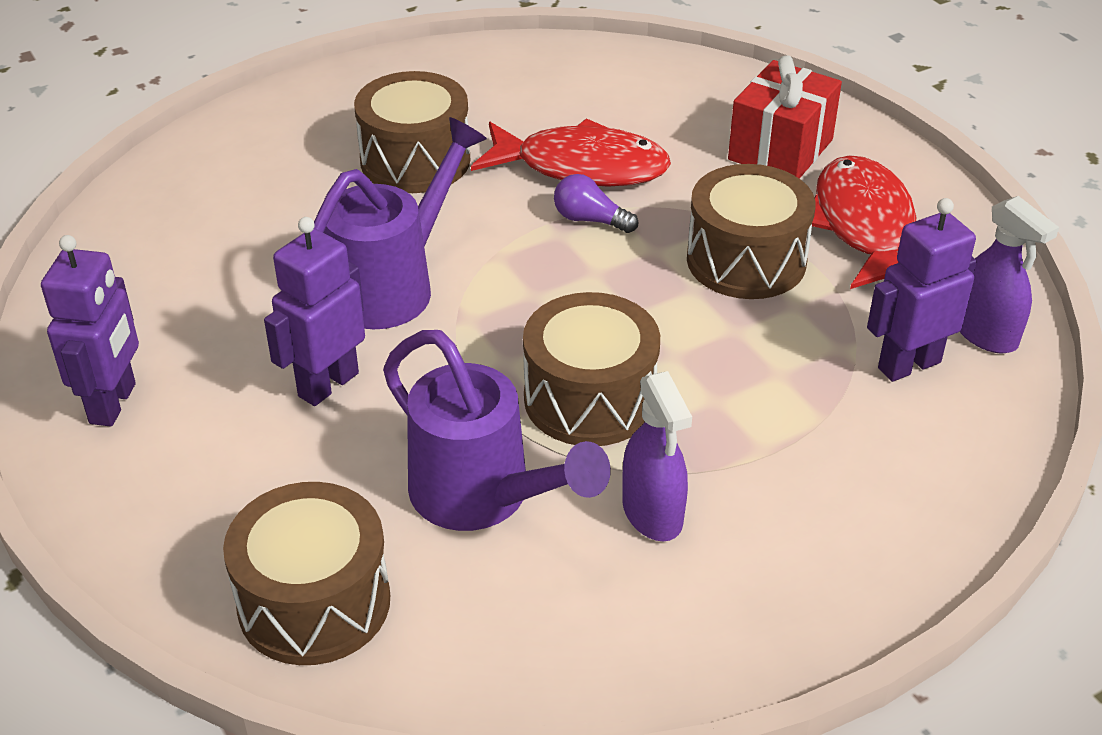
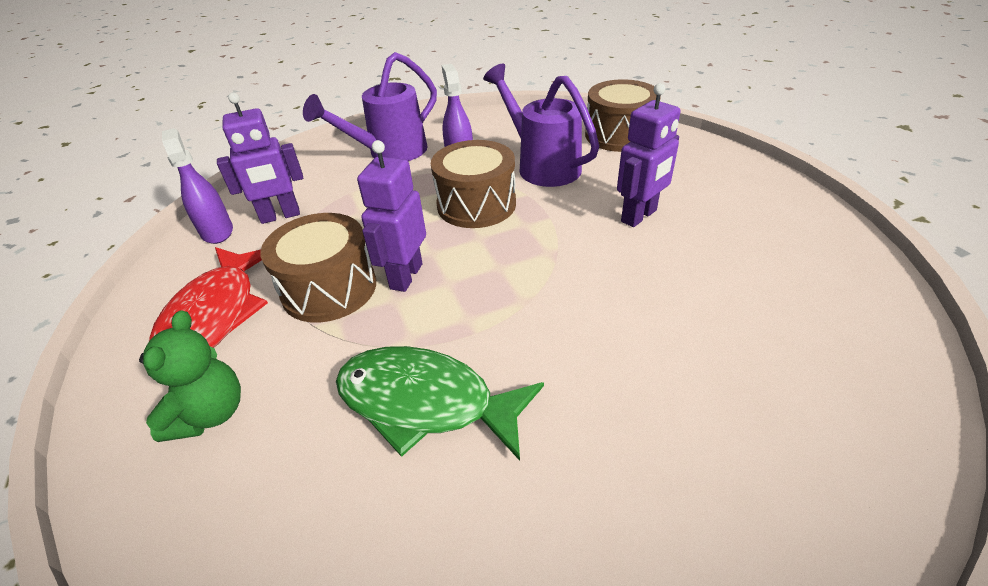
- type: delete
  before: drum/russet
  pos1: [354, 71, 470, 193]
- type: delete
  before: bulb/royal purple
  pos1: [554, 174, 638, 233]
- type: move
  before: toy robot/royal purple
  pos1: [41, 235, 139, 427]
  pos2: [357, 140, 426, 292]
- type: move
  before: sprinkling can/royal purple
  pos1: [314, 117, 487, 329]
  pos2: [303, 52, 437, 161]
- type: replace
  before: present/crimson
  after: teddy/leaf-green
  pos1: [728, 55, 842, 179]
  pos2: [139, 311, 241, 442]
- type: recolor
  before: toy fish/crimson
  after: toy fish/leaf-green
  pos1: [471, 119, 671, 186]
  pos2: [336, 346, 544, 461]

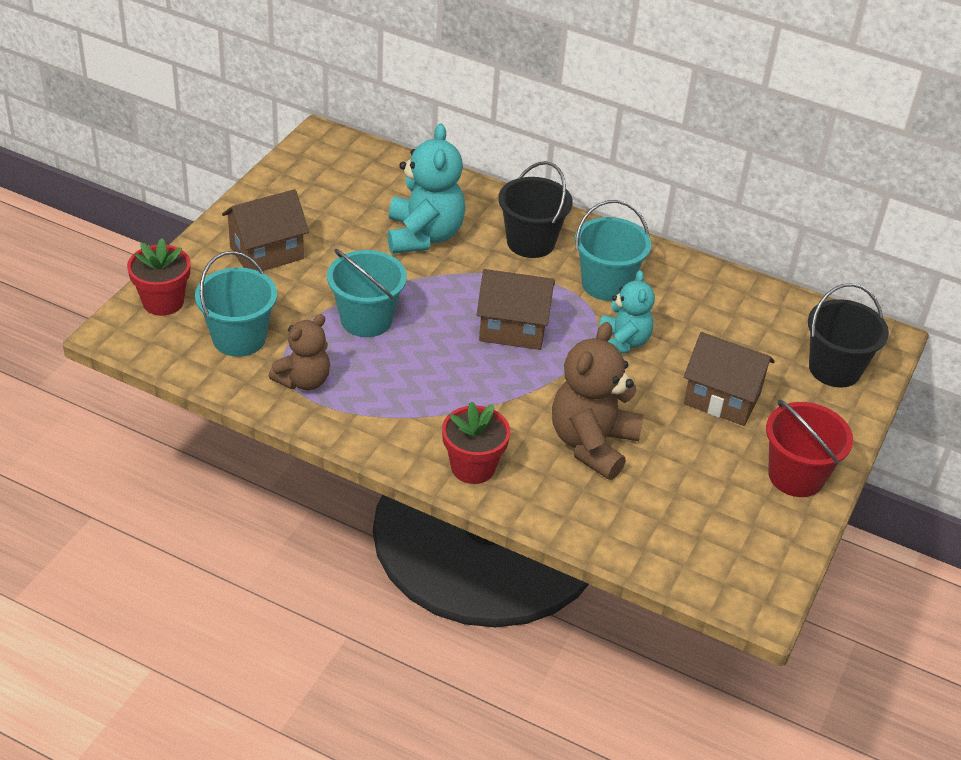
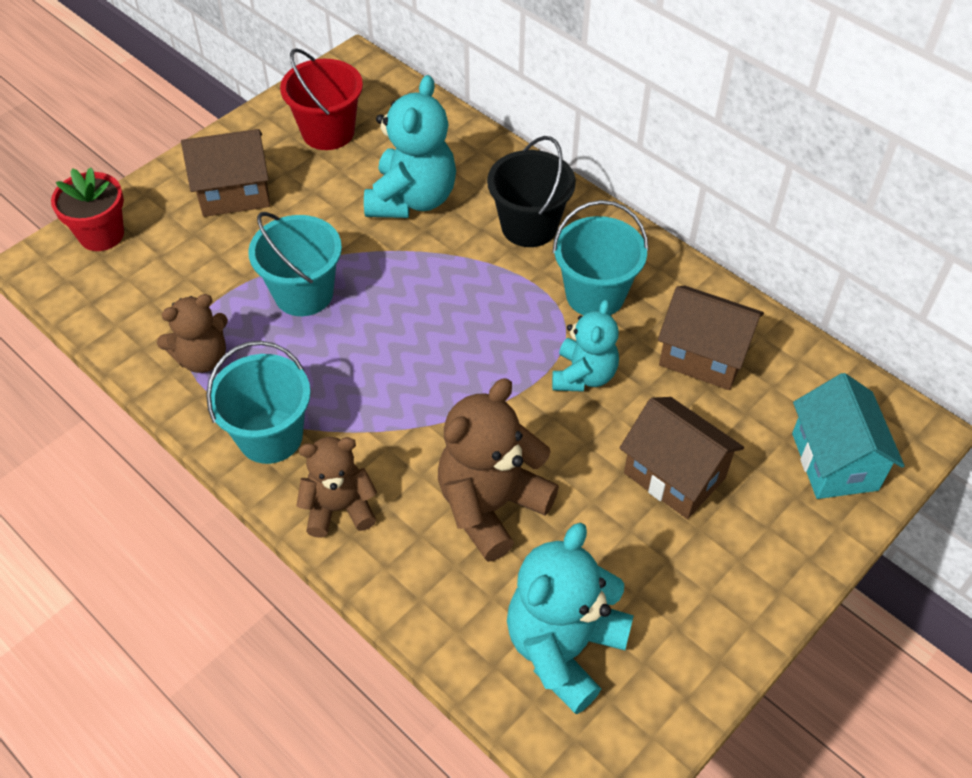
- type: insert
  after: teddy/teal
  pos2: [507, 523, 634, 715]
- type: move
  before: bucket/teal
  pos1: [195, 251, 277, 357]
  pos2: [206, 341, 311, 464]
- type: move
  before: house/russet
  pos1: [477, 269, 555, 350]
  pos2: [658, 286, 764, 390]
- type: move
  before: bucket/crimson
  pos1: [766, 399, 853, 497]
  pos2: [280, 48, 363, 150]
- type: replace
  before: flower pot/crimson
  after: teddy/russet
  pos1: [442, 401, 510, 484]
  pos2: [296, 437, 377, 538]
- type: replace
  before: bucket/jet-black
  after: house/teal
  pos1: [808, 283, 889, 387]
  pos2: [792, 373, 905, 499]

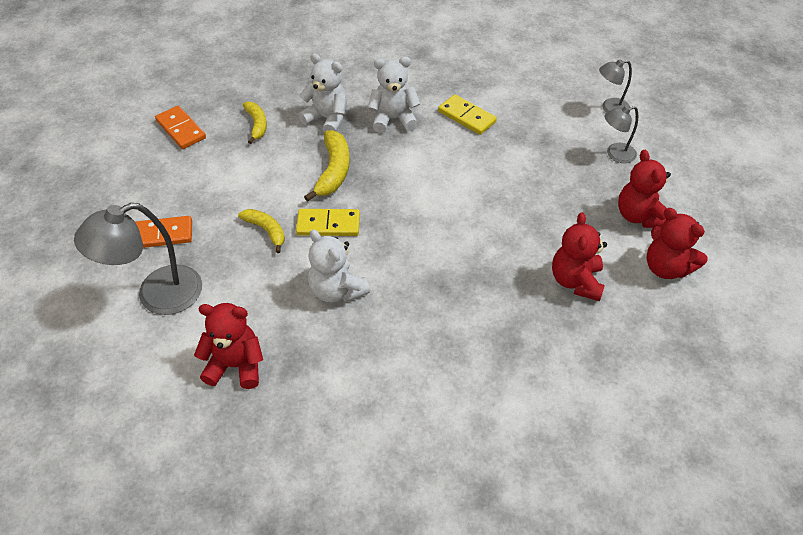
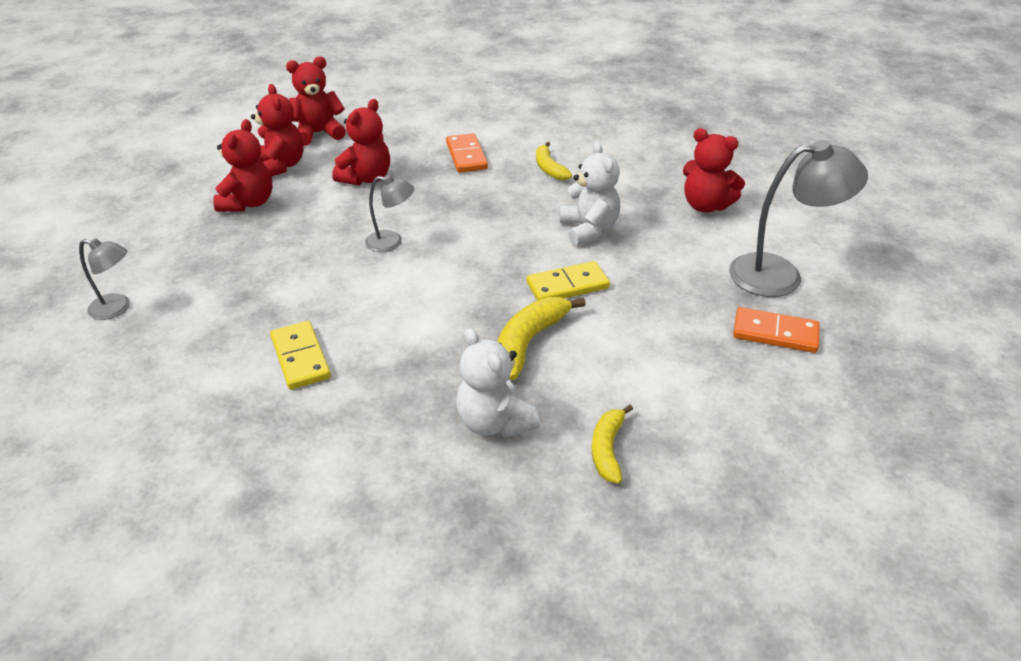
- type: delete
  before: teddy/snow-white
  pos1: [368, 57, 421, 133]
- type: insert
  after: teddy/crimson
  pos2: [286, 57, 346, 146]
- type: move
  before: domino/bright orange
  pos1: [155, 106, 206, 149]
  pos2: [446, 133, 488, 173]
- type: move
  before: banana fruit/yellow
  pos1: [238, 209, 285, 253]
  pos2: [536, 142, 572, 180]
- type: move
  before: lamp/grey
  pos1: [605, 106, 638, 163]
  pos2: [365, 175, 414, 252]
- type: rotate
  before: domino/yellow
  pos1: [296, 209, 360, 236]
  pos2: [527, 261, 610, 301]
  turn: -45

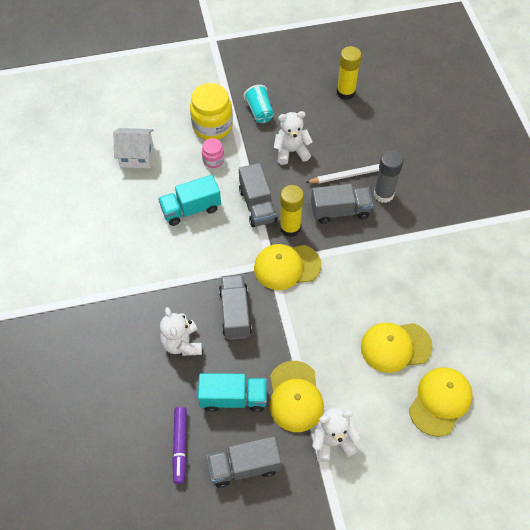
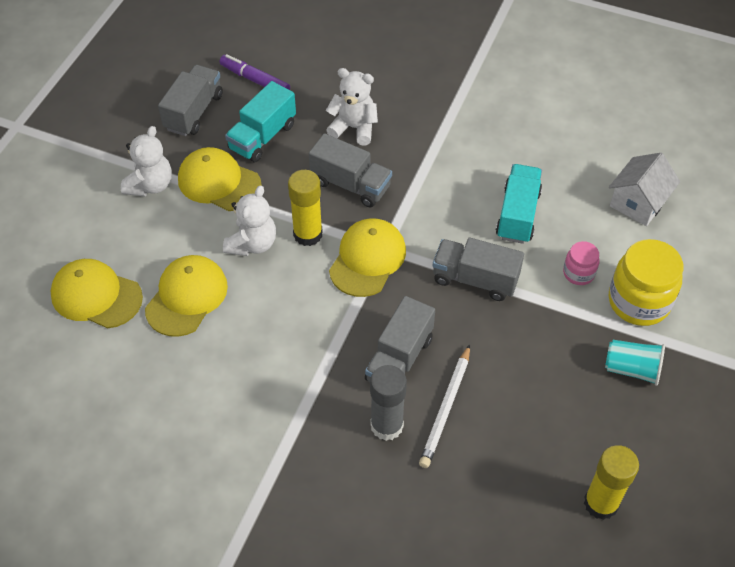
- type: move
  before: teddy/snow-white
  pos1: [274, 111, 313, 165]
  pos2: [223, 185, 276, 256]
- type: move
  before: stick of glue/yellow
  pos1: [280, 185, 304, 237]
  pos2: [288, 170, 323, 246]
- type: rotate
  before: baseball cap/yellow
  pos1: [409, 367, 473, 437]
  pos2: [50, 259, 143, 328]
  turn: 135

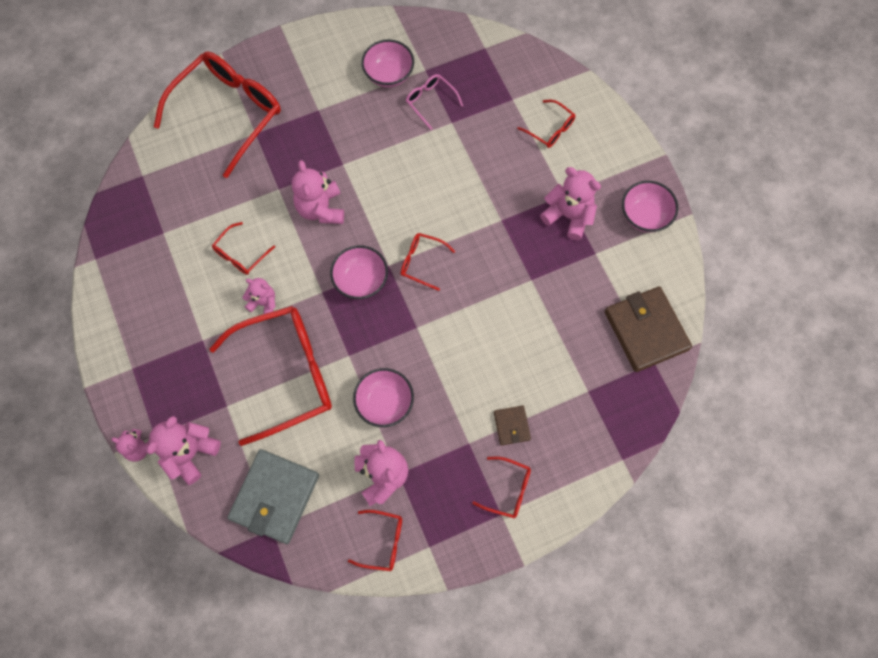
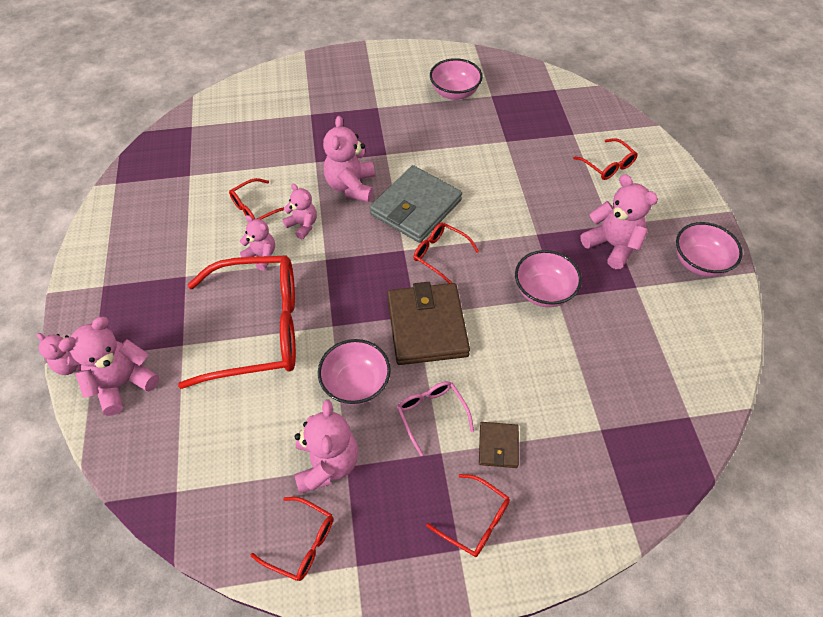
- type: delete
  before: spectacles/crimson
  pos1: [154, 52, 281, 178]
- type: insert
  after: teddy/rose-pink
  pos2: [283, 184, 317, 239]
- type: move
  before: card wallet/grey
  pos1: [227, 449, 319, 544]
  pos2: [370, 165, 462, 243]
- type: move
  before: serving bowl/rose-pink
  pos1: [330, 245, 388, 299]
  pos2: [515, 250, 582, 307]
- type: move
  before: spectacles/rose-pink
  pos1: [406, 74, 463, 130]
  pos2: [397, 381, 474, 456]
- type: move
  before: card wallet/russet
  pos1: [604, 286, 692, 372]
  pos2: [387, 282, 470, 365]

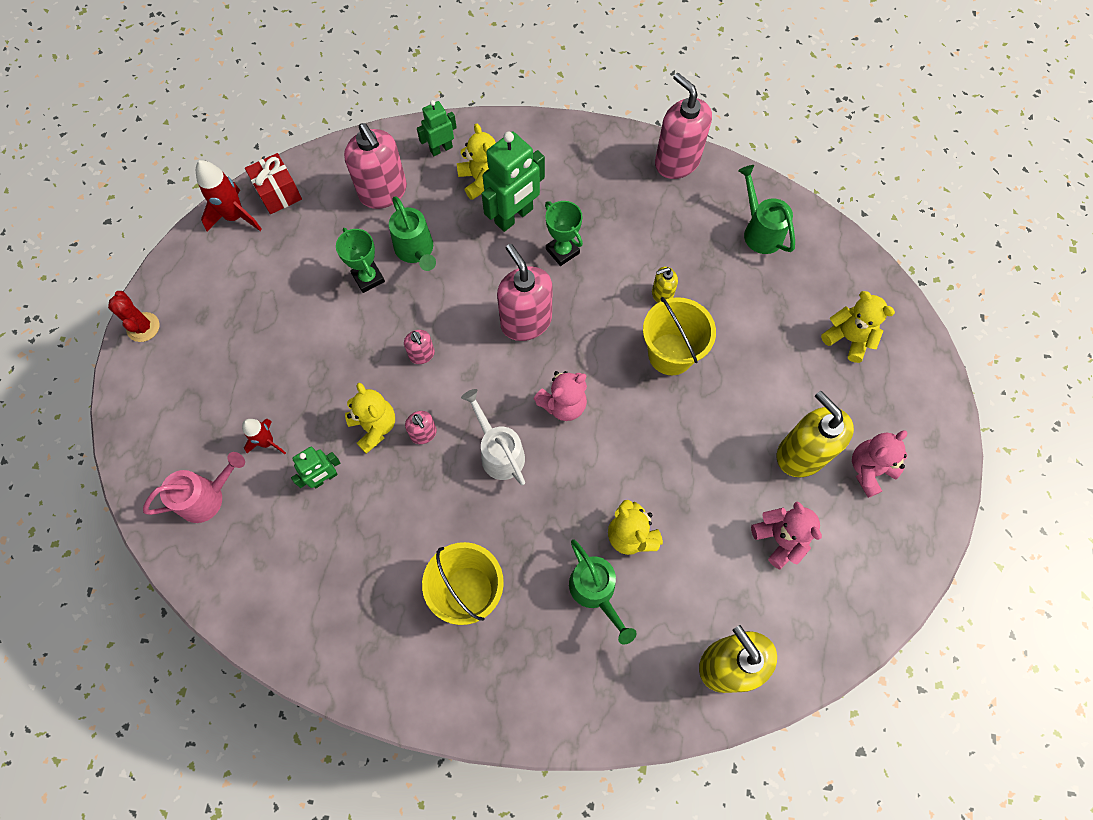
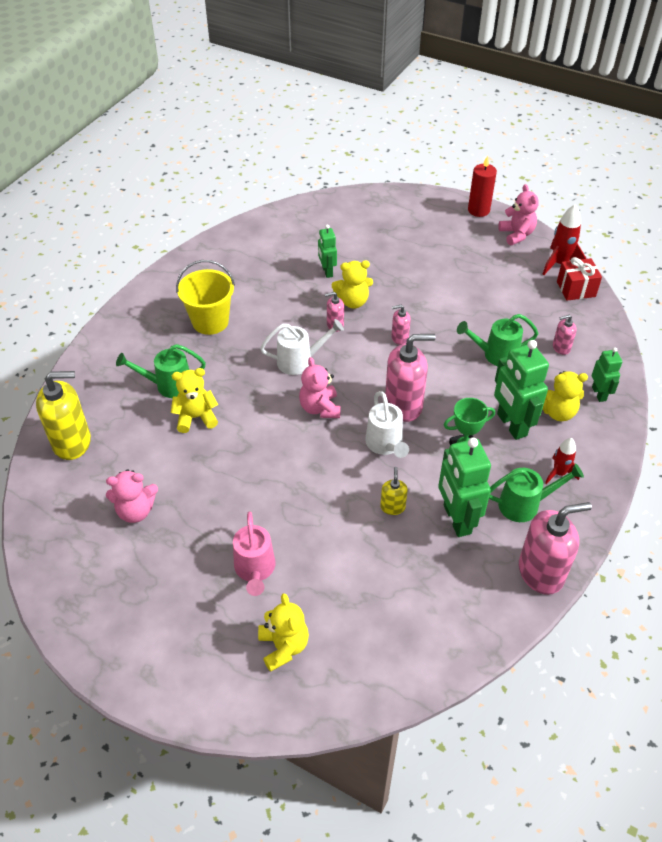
- type: delete
  before: award cup/leaf-green
  pos1: [336, 228, 385, 293]
- type: delete
  before: bucket/yellow
  pos1: [643, 297, 716, 375]
- type: delete
  before: soap pump/yellow
  pos1: [777, 391, 854, 477]
- type: insert
  after: sprinkling can/snow-white
  pos2: [365, 391, 409, 458]
- type: insert
  after: toy robot/leaf-green
  pos2: [438, 438, 491, 537]
- type: move
  before: sprinkling can/rose-pink
  pos1: [143, 452, 245, 523]
  pos2: [233, 511, 276, 596]
- type: move
  before: spaceship/crimson
  pos1: [242, 419, 286, 454]
  pos2: [545, 438, 579, 484]
- type: move
  before: sprinkling can/leaf-green
  pos1: [738, 165, 795, 254]
  pos2: [489, 463, 584, 522]
- type: move
  before: teddy/rose-pink
  pos1: [852, 430, 907, 498]
  pos2: [498, 184, 539, 245]
- type: replace
  before: prickly plant/crimson
  after: candle/crimson
  pos1: [108, 291, 160, 342]
  pos2: [468, 155, 497, 217]
- type: rotate
  before: teddy/yellow
  pos1: [821, 291, 895, 363]
  pos2: [258, 593, 309, 672]
  turn: -75
- type: resize
  before: soap pump/rose-pink
  pos1: [344, 123, 407, 209]
  pos2: [553, 315, 577, 355]
  scale: 0.49

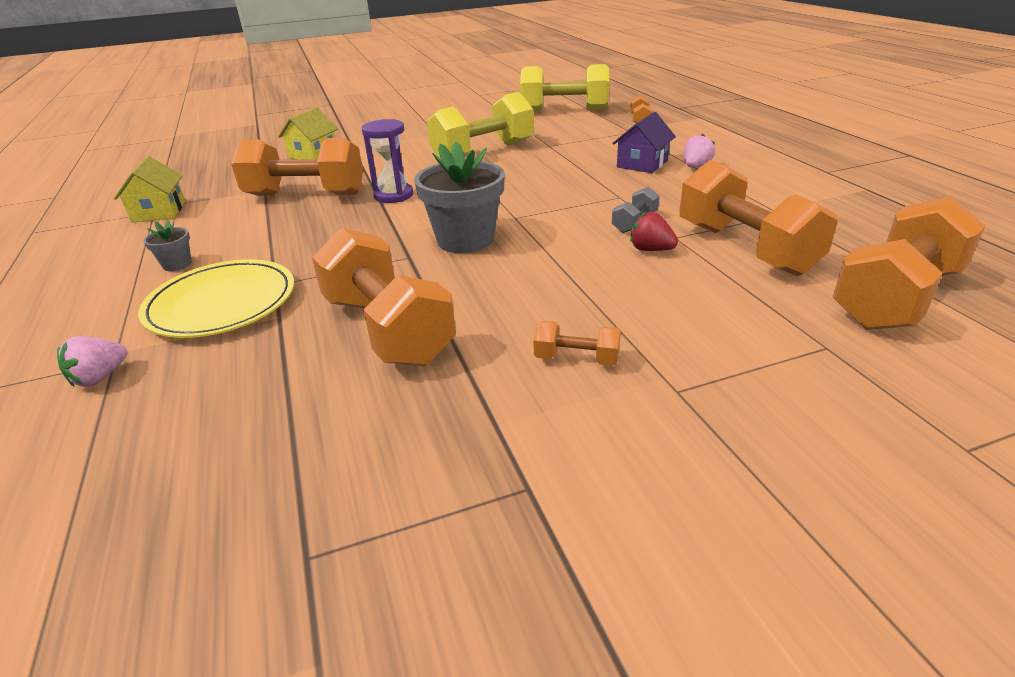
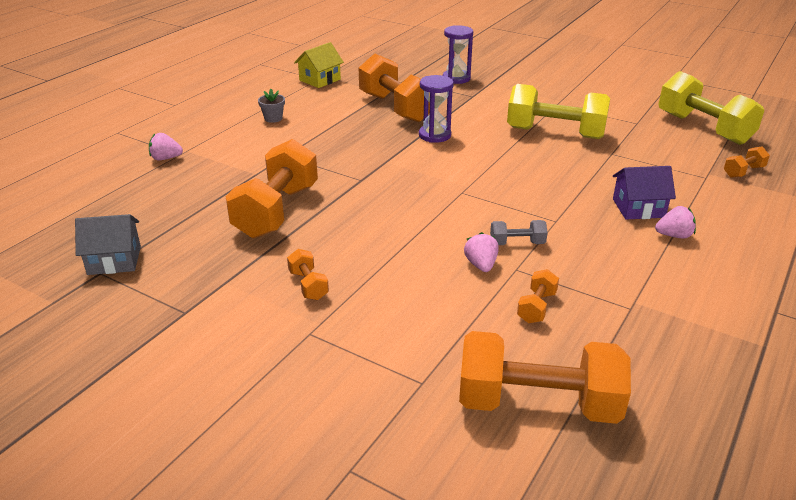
- type: delete
  before: flat dish/yellow
  pos1: [138, 259, 294, 338]
- type: delete
  before: flower pot/grey
  pos1: [414, 142, 505, 253]
- type: insert
  after: house/grey
  pos2: [75, 214, 141, 275]
- type: replace
  before: house/yellow
  after: sand timer/royal purple
  pos1: [278, 107, 338, 159]
  pos2: [443, 25, 473, 84]
- type: recolor
  before: toy strawberry/crimson
  after: toy strawberry/rose-pink
  pos1: [630, 212, 678, 251]
  pos2: [464, 232, 499, 272]
- type: resize
  before: free weight/bright orange
  pos1: [679, 160, 838, 276]
  pos2: [517, 269, 559, 323]
  scale: 0.44

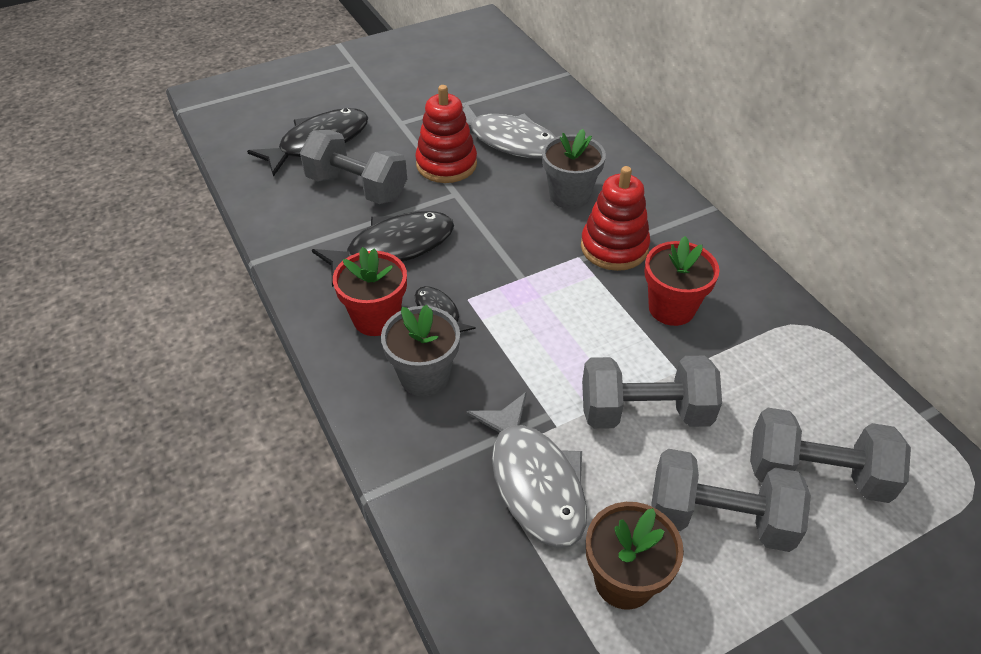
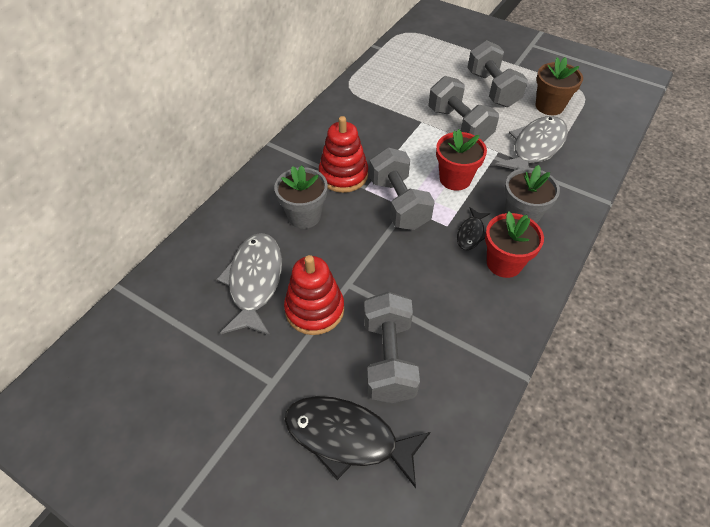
- type: delete
  before: toy fish/jet-black
  pos1: [312, 211, 454, 287]
- type: move
  before: flower pot/crimson
  pos1: [644, 236, 720, 326]
  pos2: [436, 129, 487, 191]
- type: move
  before: free weight/grey
  pos1: [750, 408, 911, 503]
  pos2: [369, 148, 435, 230]

